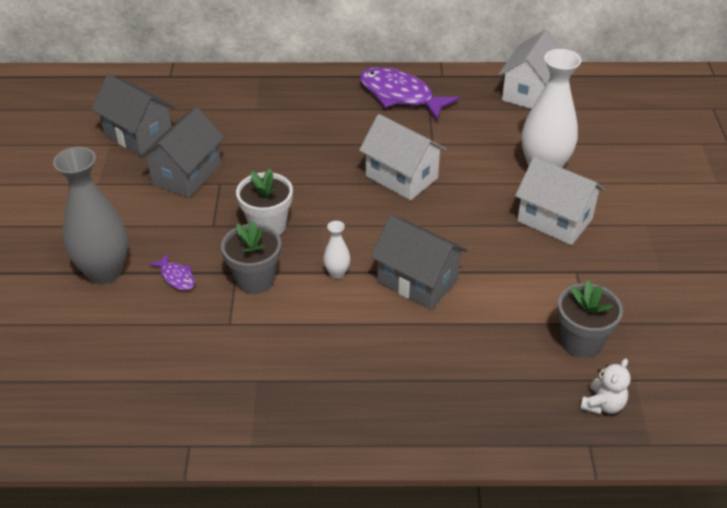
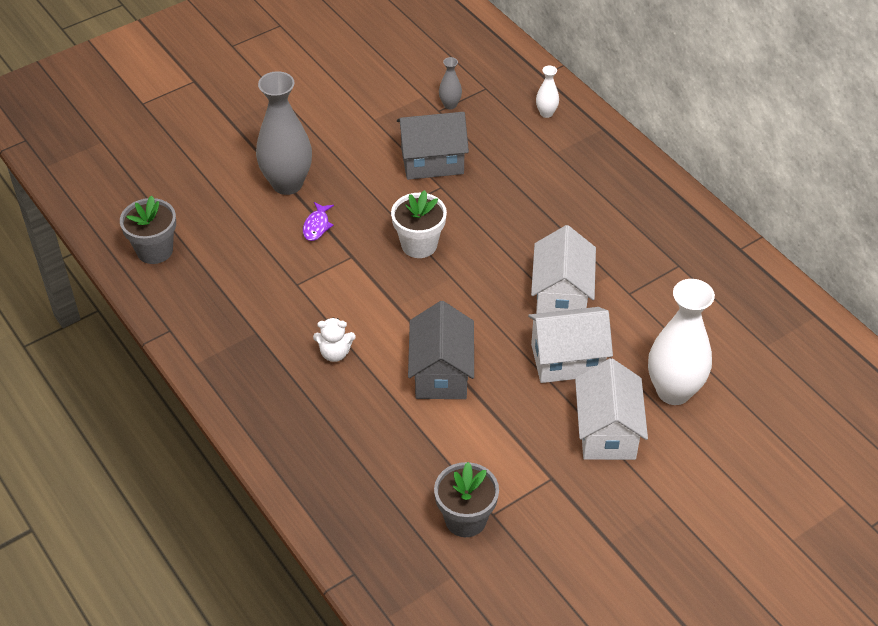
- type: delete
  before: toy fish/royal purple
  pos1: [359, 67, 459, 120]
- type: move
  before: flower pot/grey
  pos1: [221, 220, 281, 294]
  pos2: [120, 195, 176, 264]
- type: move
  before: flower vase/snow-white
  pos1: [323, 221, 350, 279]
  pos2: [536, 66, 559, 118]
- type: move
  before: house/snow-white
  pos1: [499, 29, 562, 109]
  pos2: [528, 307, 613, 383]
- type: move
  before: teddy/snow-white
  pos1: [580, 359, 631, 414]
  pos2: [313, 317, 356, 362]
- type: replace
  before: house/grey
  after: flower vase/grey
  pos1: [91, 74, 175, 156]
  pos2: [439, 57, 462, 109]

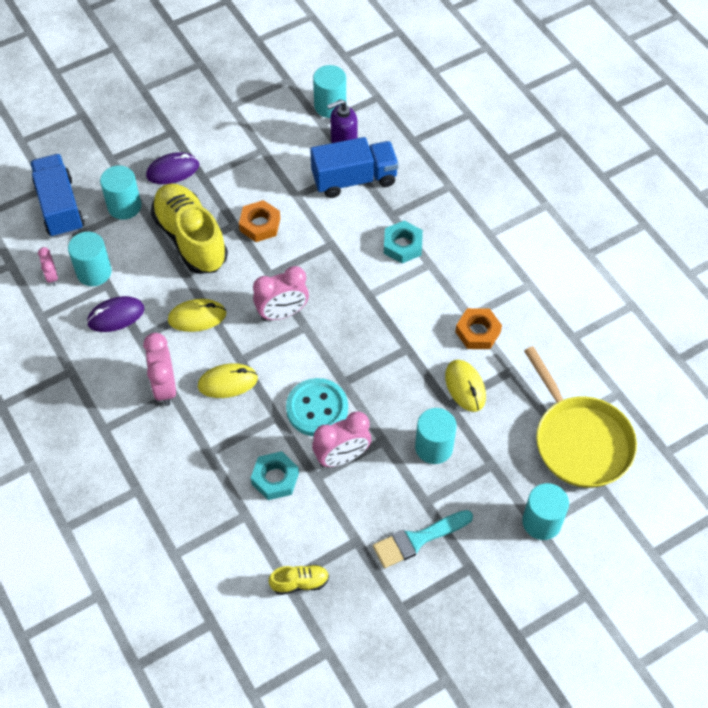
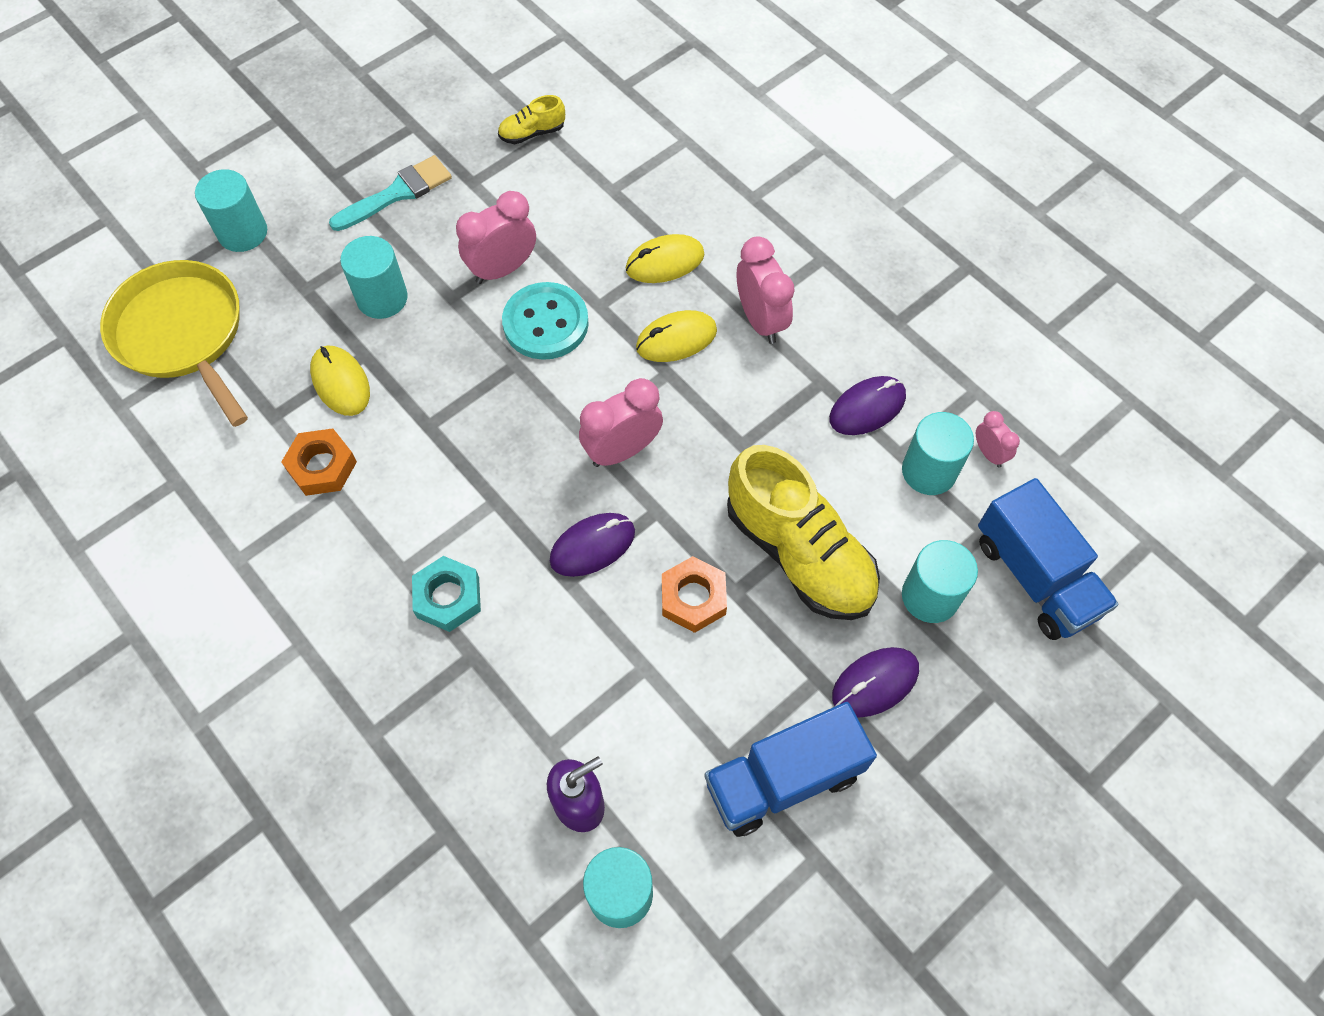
- type: delete
  before: hex nut/teal
  pos1: [251, 451, 299, 500]
- type: insert
  after: PC mouse/royal purple
  pos2: [550, 513, 635, 577]
- type: move
  before: PC mouse/yellow
  pos1: [168, 299, 226, 332]
  pos2: [626, 234, 705, 283]
- type: move
  before: truck/cobalt
  pos1: [310, 137, 399, 198]
  pos2: [705, 702, 877, 837]

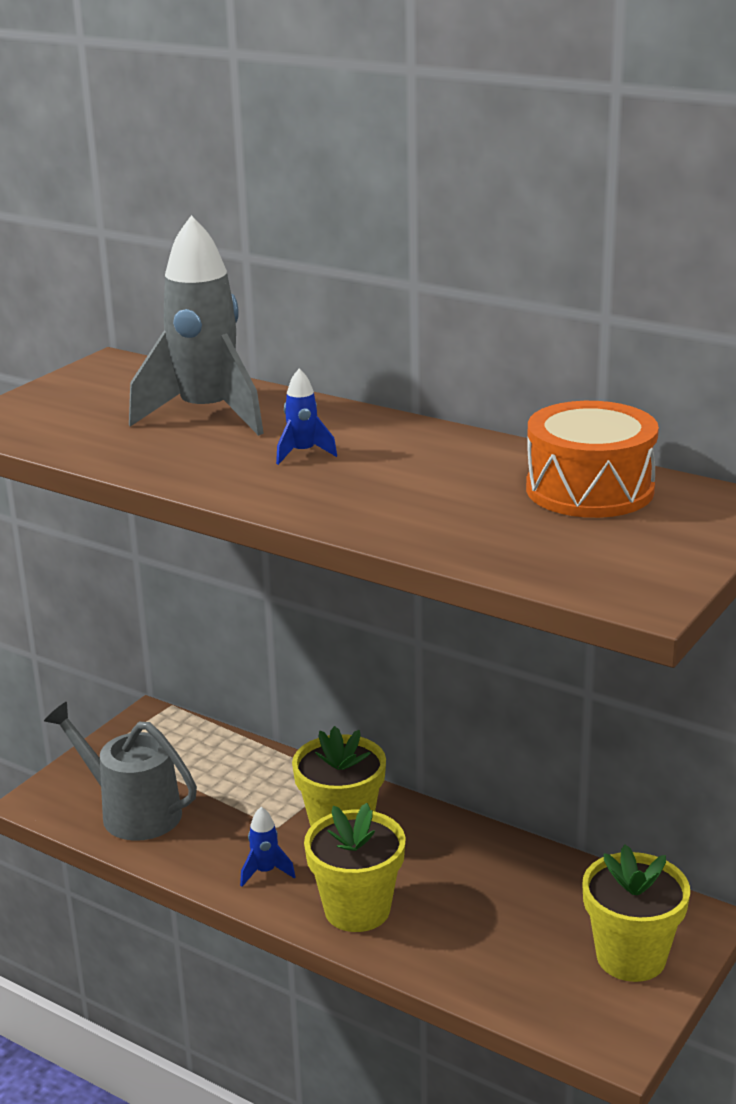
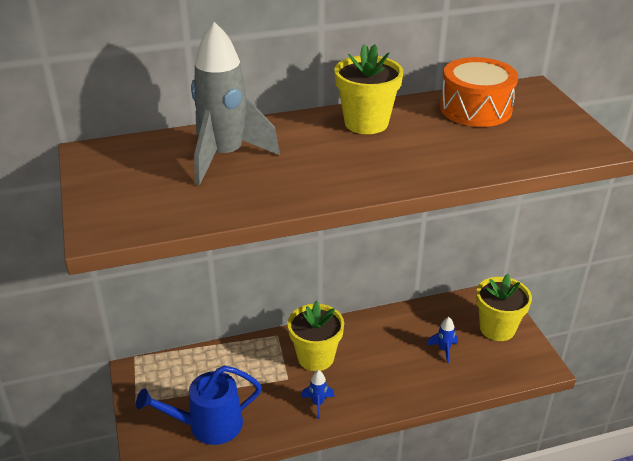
- type: move
  before: spaceship/cobalt
  pos1: [276, 369, 337, 465]
  pos2: [427, 317, 458, 363]
- type: move
  before: flower pot/yellow
  pos1: [304, 803, 406, 932]
  pos2: [334, 44, 403, 134]
- type: recolor
  before: sprinkling can/grey
  after: sprinkling can/cobalt
  pos1: [44, 702, 197, 841]
  pos2: [136, 366, 262, 445]

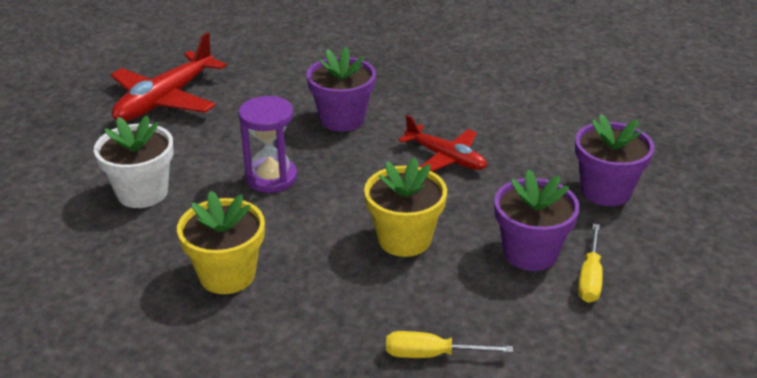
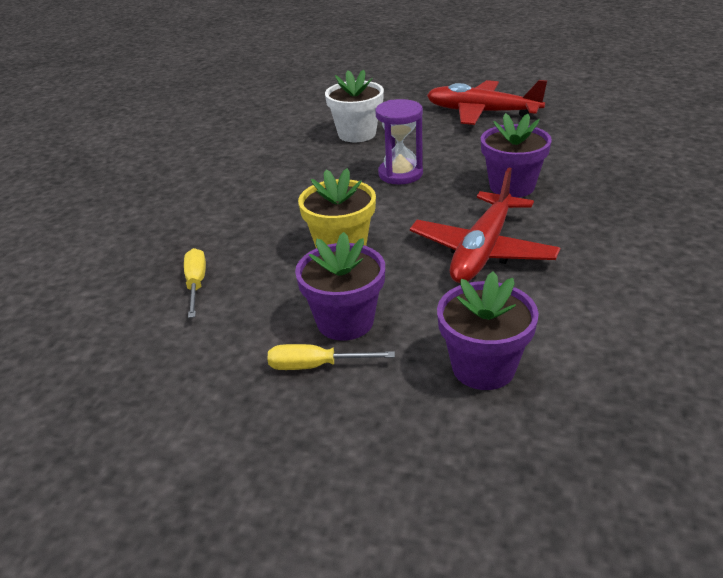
- type: delete
  before: flower pot/yellow
  pos1: [177, 191, 265, 294]
- type: resize
  before: plane/crimson
  pos1: [398, 115, 487, 171]
  pos2: [410, 167, 560, 283]
  scale: 1.56

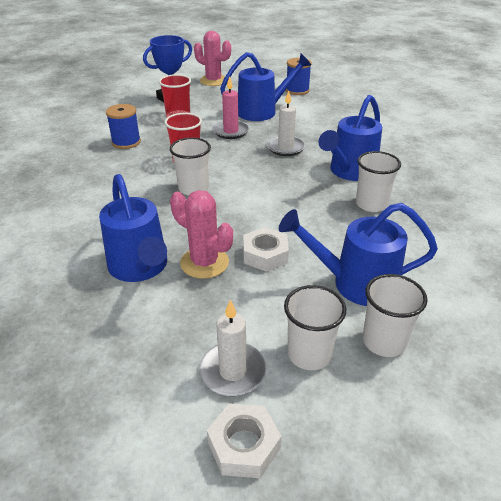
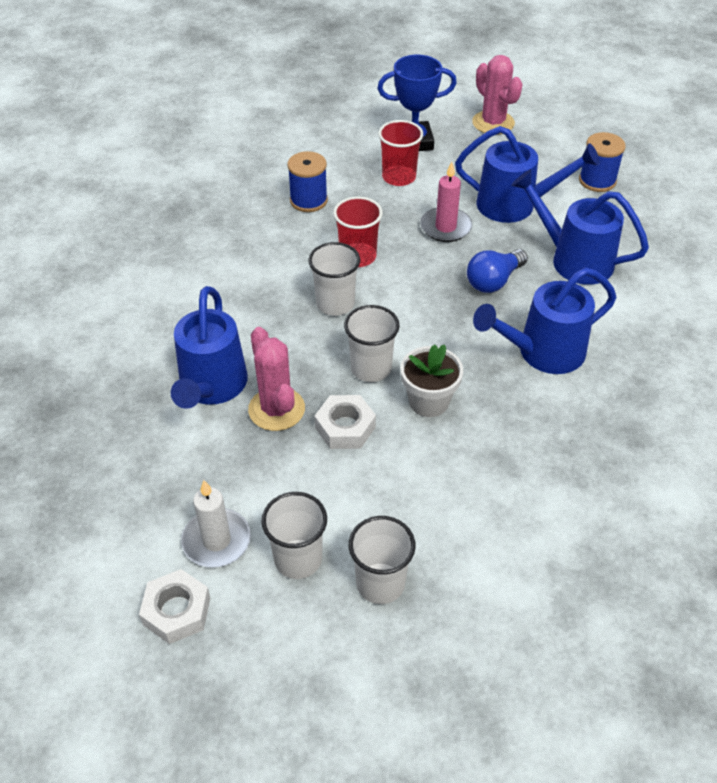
- type: insert
  after: flower pot/snow-white
  pos2: [401, 345, 463, 417]
- type: move
  before: sprinkling can/cobalt
  pos1: [279, 203, 438, 306]
  pos2: [511, 169, 649, 285]
- type: move
  before: cup/snow-white
  pos1: [356, 151, 401, 212]
  pos2: [344, 305, 400, 382]
- type: replace
  before: candle/snow-white
  after: bulb/cobalt
  pos1: [267, 90, 305, 156]
  pos2: [467, 249, 528, 293]

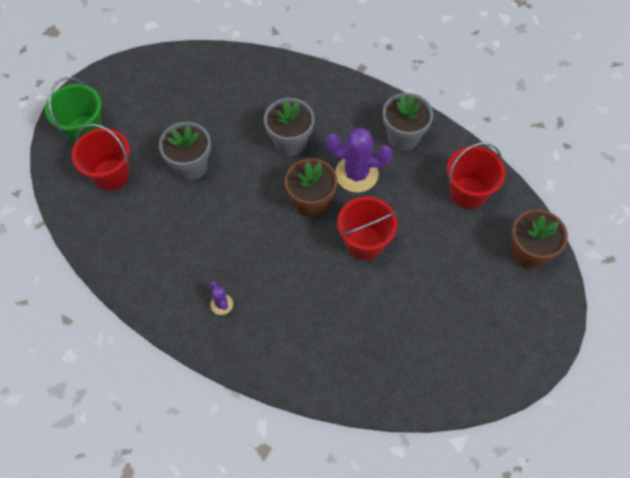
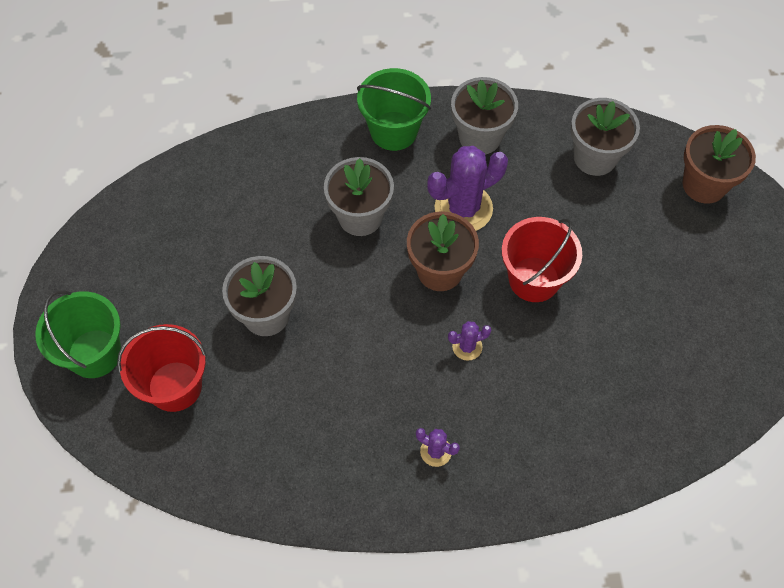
- type: insert
  after: bucket/leaf-green
  pos2: [357, 68, 431, 151]
- type: insert
  after: prickly plant/royal purple
  pos2: [448, 321, 491, 361]
- type: replace
  before: bucket/crimson
  after: flower pot/grey
  pos1: [447, 142, 505, 209]
  pos2: [571, 98, 640, 176]

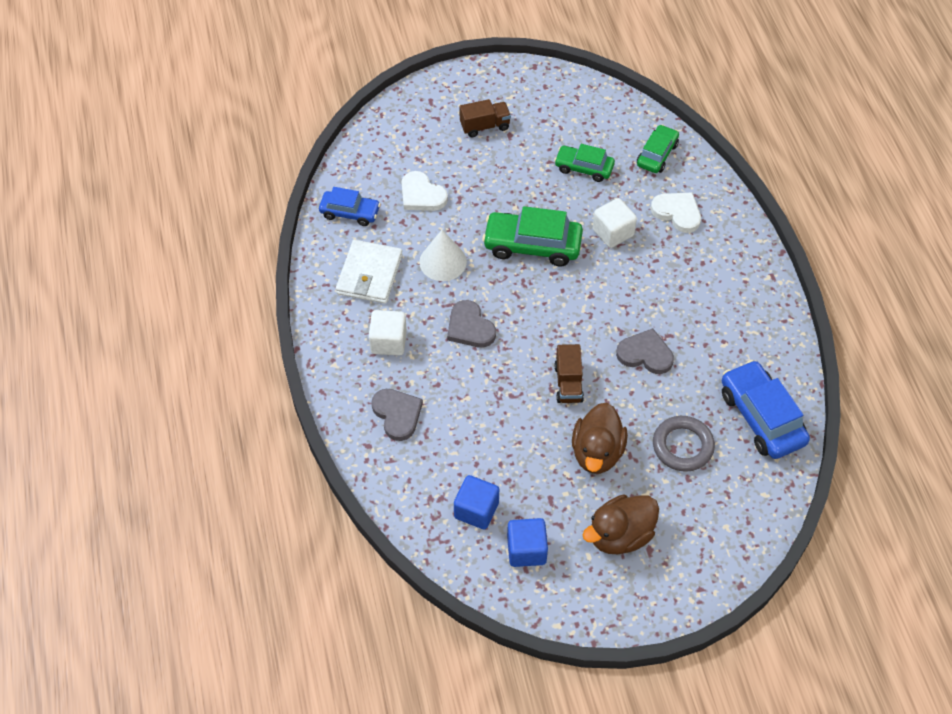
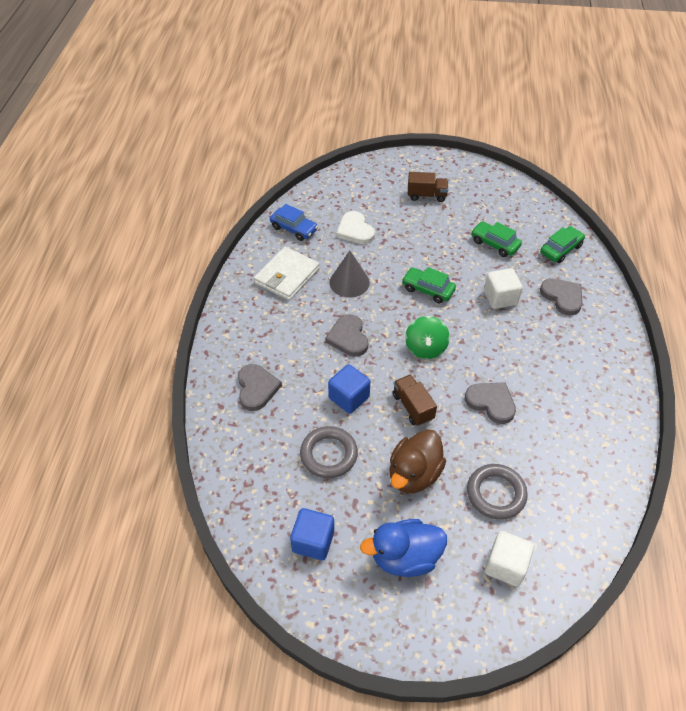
- type: delete
  before: toy car/cobalt
  pos1: [722, 360, 810, 459]
- type: insert
  after: torus/grey
  pos2: [300, 426, 358, 478]
- type: insert
  after: whirligig/leaf-green
  pos2: [405, 316, 450, 359]
- type: move
  before: cube/snow-white
  pos1: [369, 310, 407, 356]
  pos2: [485, 531, 534, 587]
- type: move
  before: cube/cobalt
  pos1: [454, 475, 499, 529]
  pos2: [328, 364, 370, 414]
- type: recolor
  before: cone shape/snow-white
  after: cone shape/grey
  pos1: [419, 230, 467, 281]
  pos2: [329, 251, 370, 298]
- type: recolor
  before: rubber duck/russet
  after: rubber duck/cobalt
  pos1: [583, 494, 659, 554]
  pos2: [360, 519, 447, 577]
- type: recolor
  before: heart/snow-white
  after: heart/grey
  pos1: [651, 192, 701, 233]
  pos2: [540, 278, 582, 316]
- type: rotate
  before: truck/russet
  pos1: [554, 344, 584, 403]
  pos2: [393, 374, 437, 426]
  turn: 135
- type: resize
  before: toy car/leaf-green
  pos1: [482, 206, 583, 266]
  pos2: [402, 267, 456, 303]
  scale: 0.62

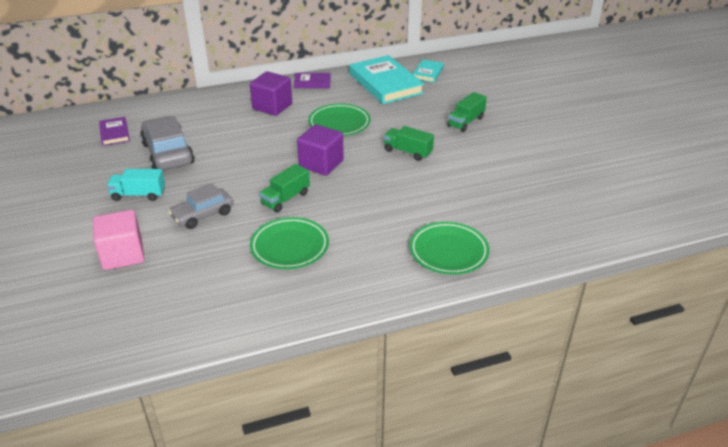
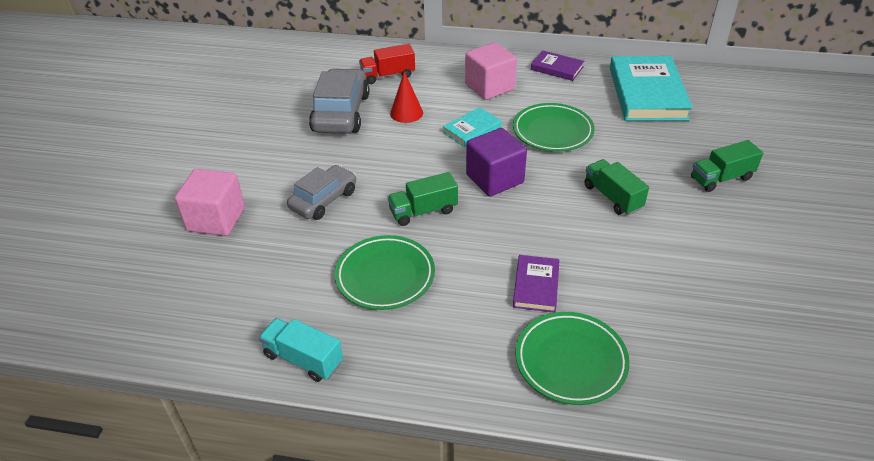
- type: insert
  after: truck/crimson
  pos2: [359, 44, 415, 84]
- type: insert
  after: cone shape/crimson
  pos2: [390, 71, 423, 123]
- type: move
  before: hardcover/royal purple
  pos1: [99, 117, 130, 146]
  pos2: [513, 255, 560, 313]
- type: move
  before: truck/teal
  pos1: [107, 169, 165, 201]
  pos2: [259, 318, 343, 382]
- type: move
  before: hardcover/teal
  pos1: [413, 60, 444, 82]
  pos2: [443, 107, 502, 147]
- type: recolor
  before: cube/royal purple
  after: cube/rose-pink
  pos1: [250, 71, 292, 116]
  pos2: [465, 42, 517, 100]
- type: rotate
  before: toy car/grey
  pos1: [168, 183, 233, 229]
  pos2: [287, 165, 356, 220]
  turn: 135

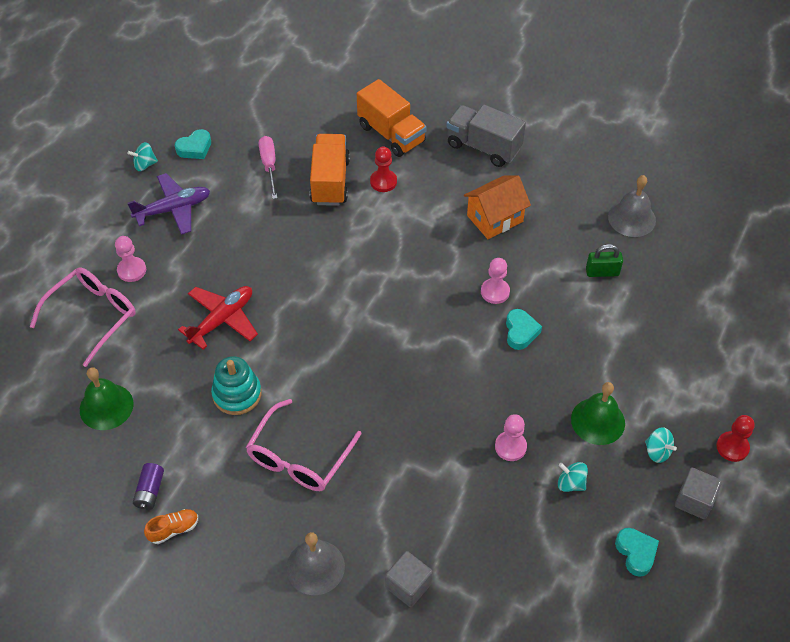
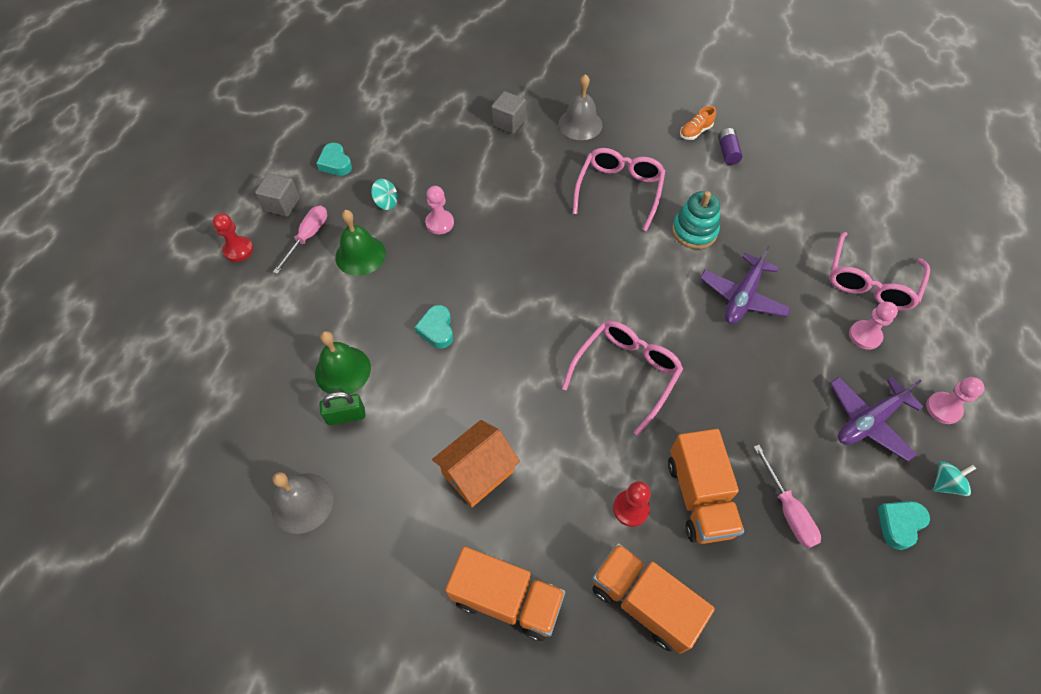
- type: insert
  after: spectacles/rose-pink
  pos2: [562, 321, 683, 436]
- type: move
  before: school bell/leaf-green
  pos1: [80, 367, 134, 430]
  pos2: [315, 331, 371, 394]
- type: move
  before: game pawn/rose-pink
  pos1: [481, 258, 510, 304]
  pos2: [926, 377, 985, 424]
- type: replace
  before: whirligig/teal
  after: screwdriver/rose-pink
  pos1: [645, 427, 677, 463]
  pos2: [273, 205, 327, 274]
- type: recolor
  before: plane/crimson
  after: plane/royal purple
  pos1: [178, 286, 258, 350]
  pos2: [700, 246, 791, 324]
- type: recolor
  before: truck/grey
  after: truck/bright orange
  pos1: [446, 105, 526, 167]
  pos2: [445, 546, 565, 641]

